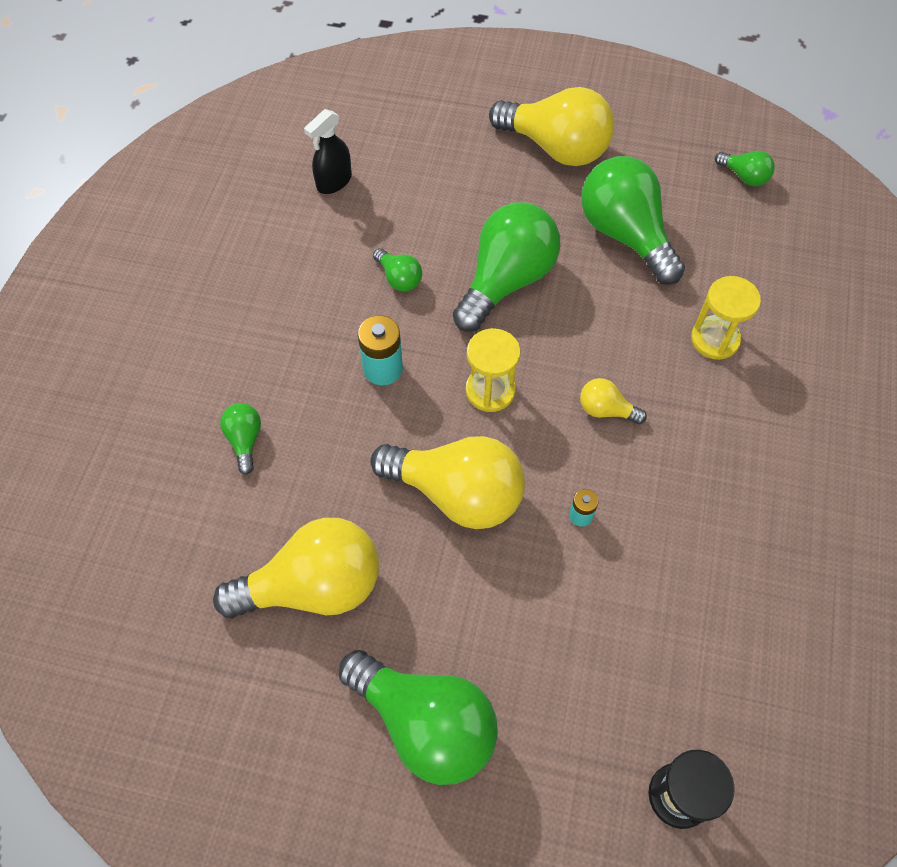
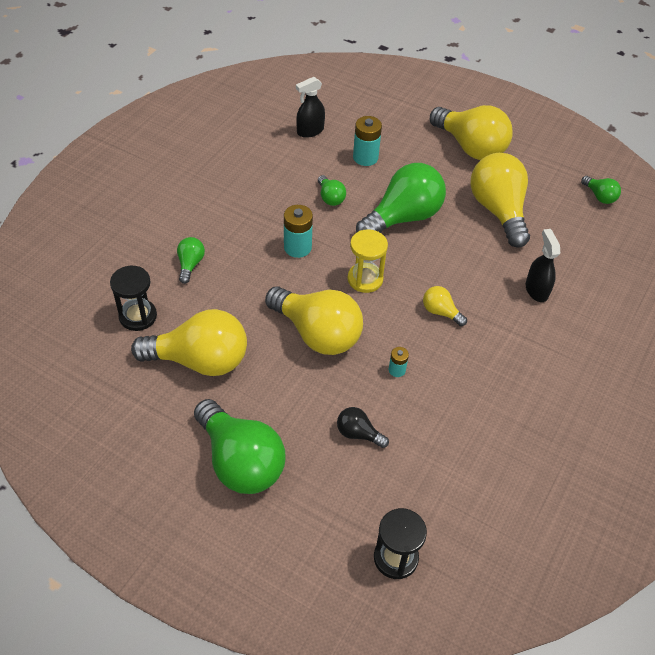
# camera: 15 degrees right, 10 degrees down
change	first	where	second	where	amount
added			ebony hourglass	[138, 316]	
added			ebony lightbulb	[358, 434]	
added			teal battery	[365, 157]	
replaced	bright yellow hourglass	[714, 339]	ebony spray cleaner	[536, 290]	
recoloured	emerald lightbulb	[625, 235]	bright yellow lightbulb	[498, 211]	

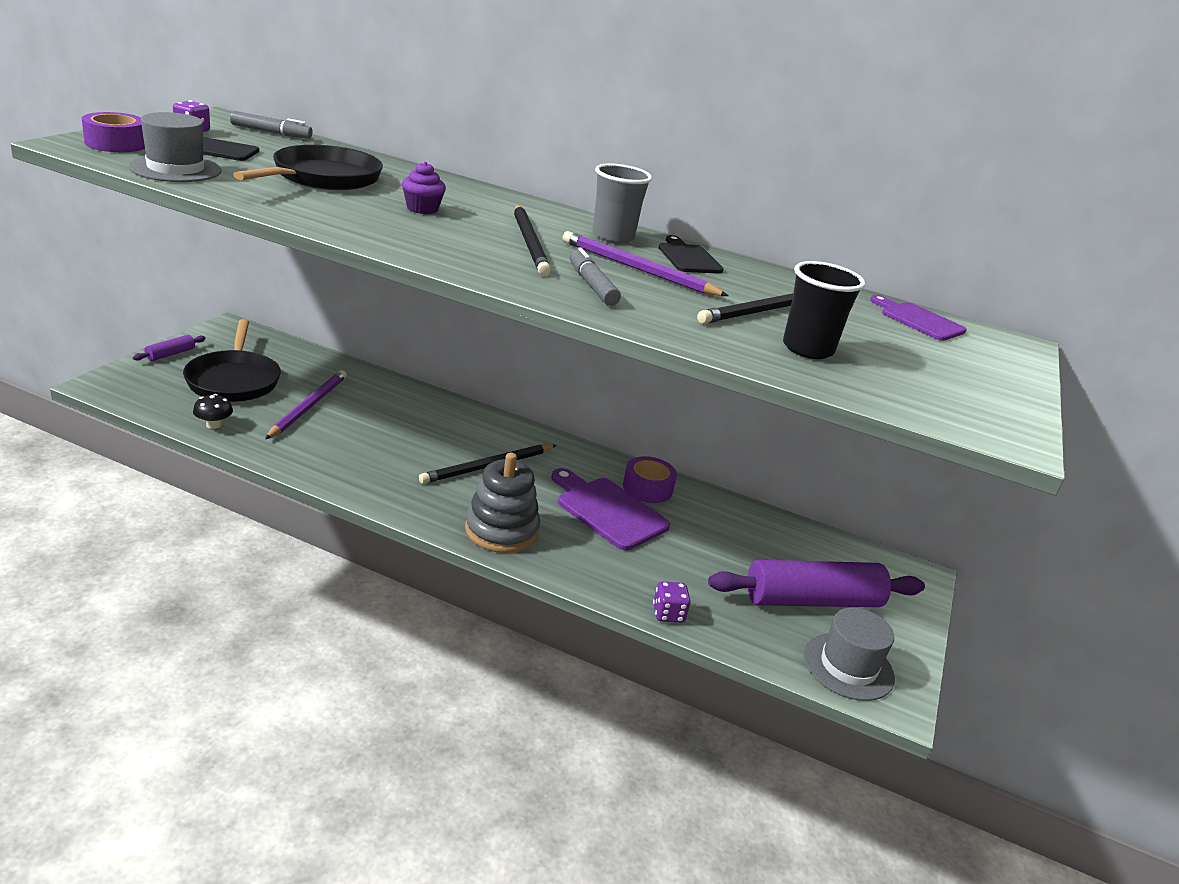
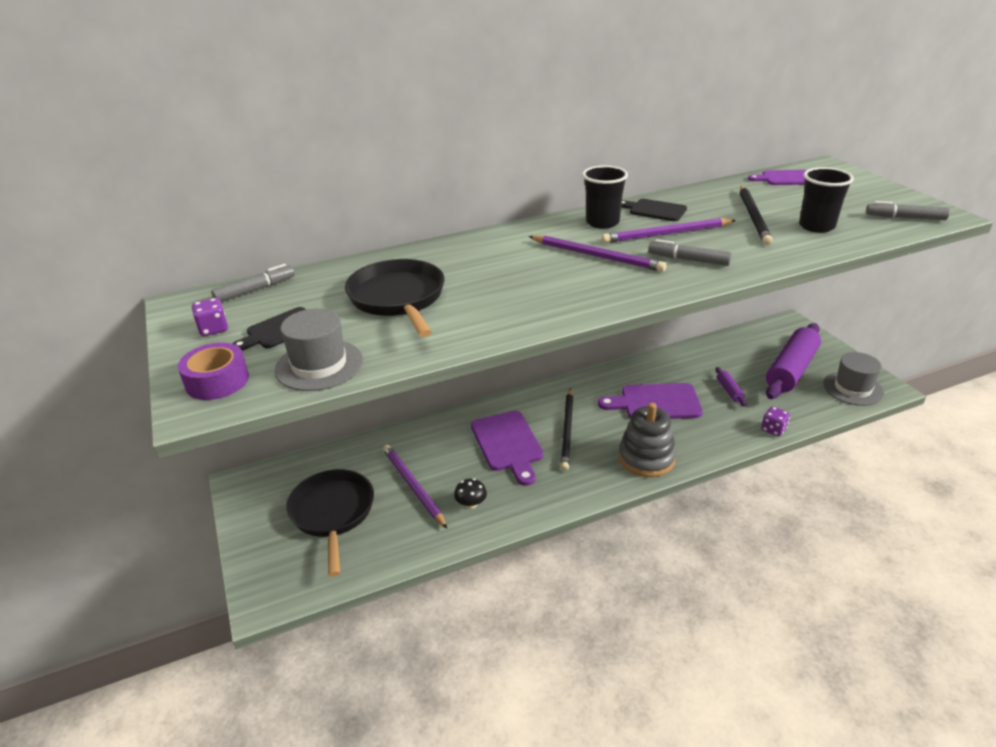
# camera: 40 degrees left, 5 degrees up
change	first	where	second	where	amount
removed	purple fairy cake	[422, 209]			
removed	purple tape	[647, 488]			
added			purple chopping board	[508, 444]	
added			grey marker	[905, 218]	
moved	purple rolling pin	[170, 354]		[729, 391]	
moved	ebony toadstool	[213, 425]		[471, 504]	
recoloured	ebony wooden pencil	[529, 243]	purple wooden pencil	[597, 256]	
recoloured	grey tumbler	[613, 237]	ebony tumbler	[602, 222]	
turned	ebony frying pan	[234, 380]		[333, 513]	135 degrees counterclockwise

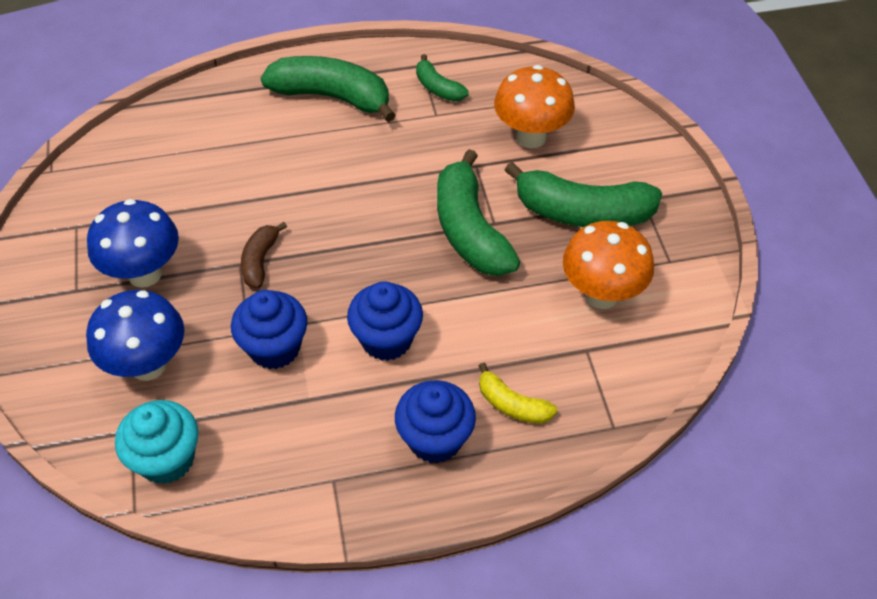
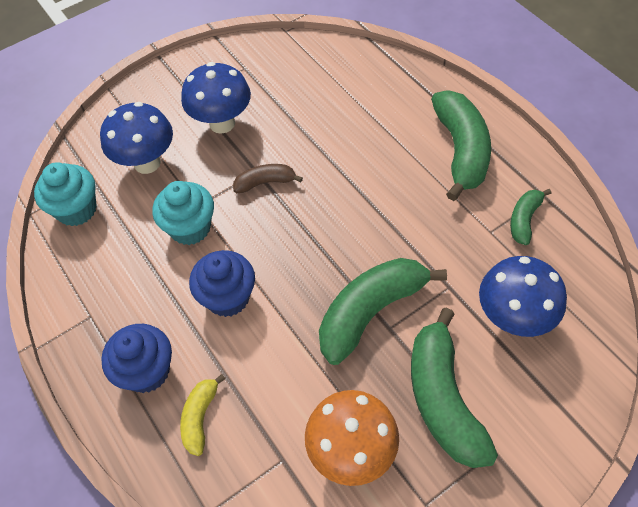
# camera: 70 degrees right, 5 degrees up
change	first	where	second	where	amount
recoloured	cobalt fairy cake	[274, 348]	teal fairy cake	[190, 228]	
recoloured	bright orange toadstool	[531, 137]	cobalt toadstool	[512, 318]	

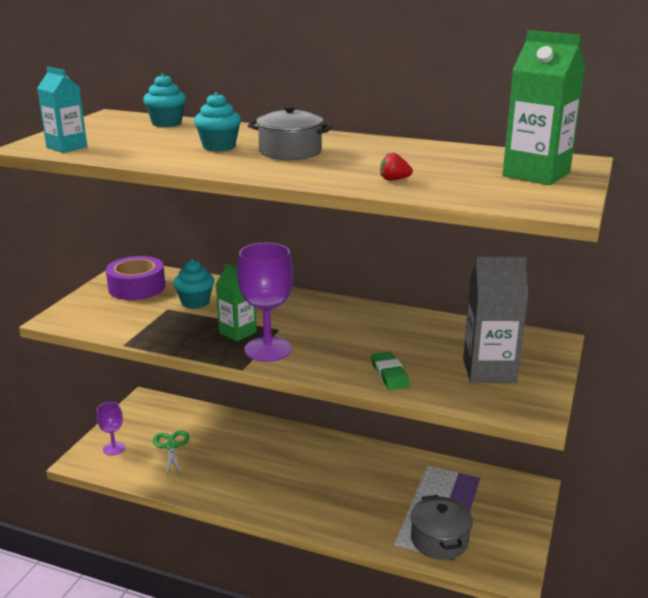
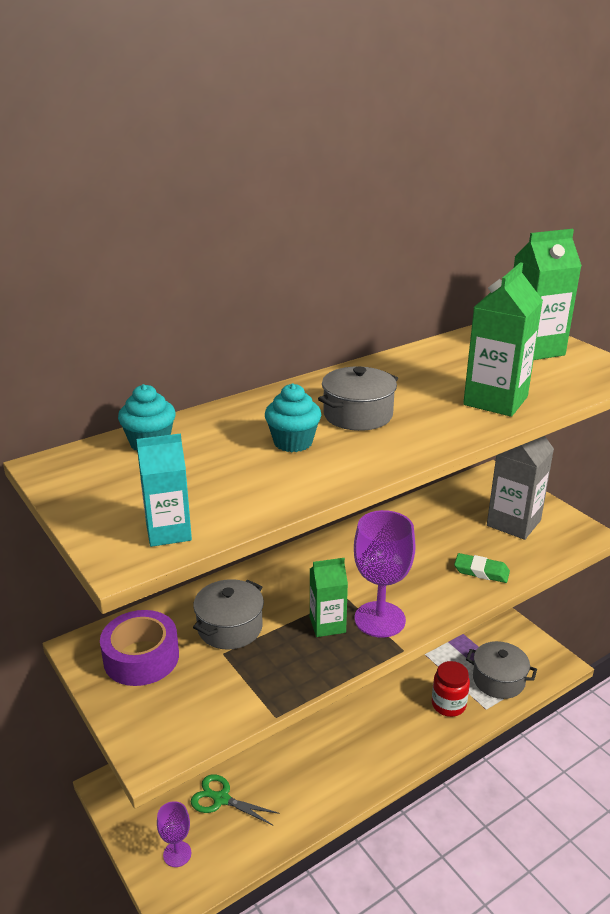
# camera: 55 degrees left, 5 degrees up
change	first	where	second	where	amount
added			scarlet preserve jar	[448, 704]	
replaced	teal fairy cake	[195, 302]	grey pot	[230, 627]	
replaced	scarlet toy strawberry	[394, 180]	emerald carton	[495, 401]	

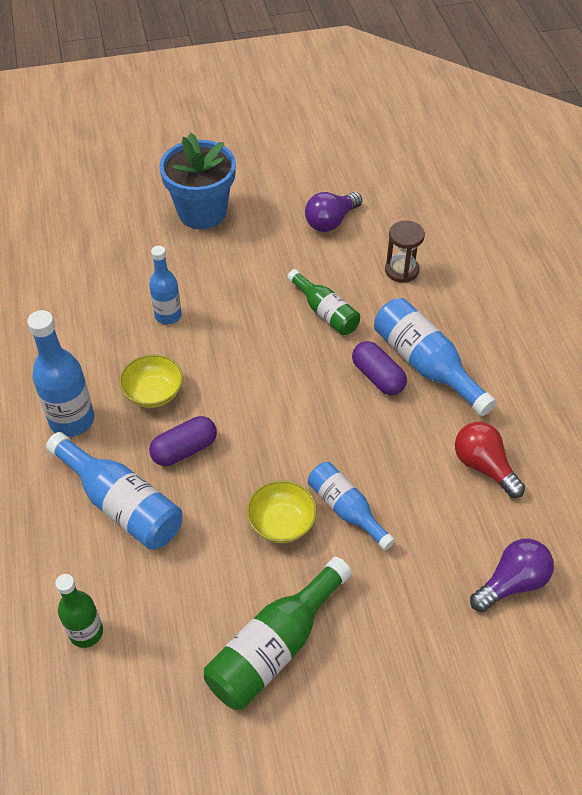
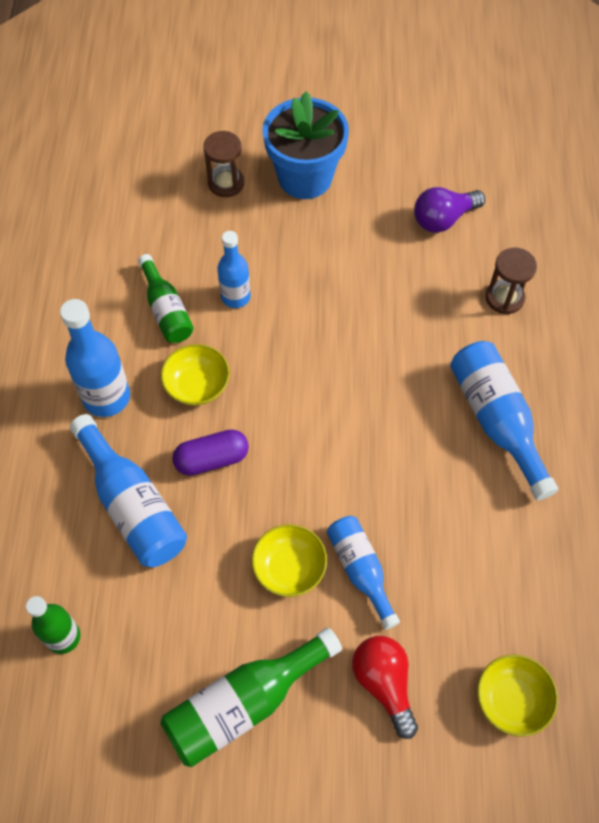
# camera: 15 degrees right, 10 degrees up
change	first	where	second	where	amount
removed	purple pill	[377, 377]			
added			dark brown hourglass	[226, 183]	
moved	emerald drink bottle	[325, 312]		[166, 310]	
moved	scarlet lightbulb	[484, 466]		[384, 684]	
replaced	purple lightbulb	[511, 583]	bright yellow bowl	[511, 700]	

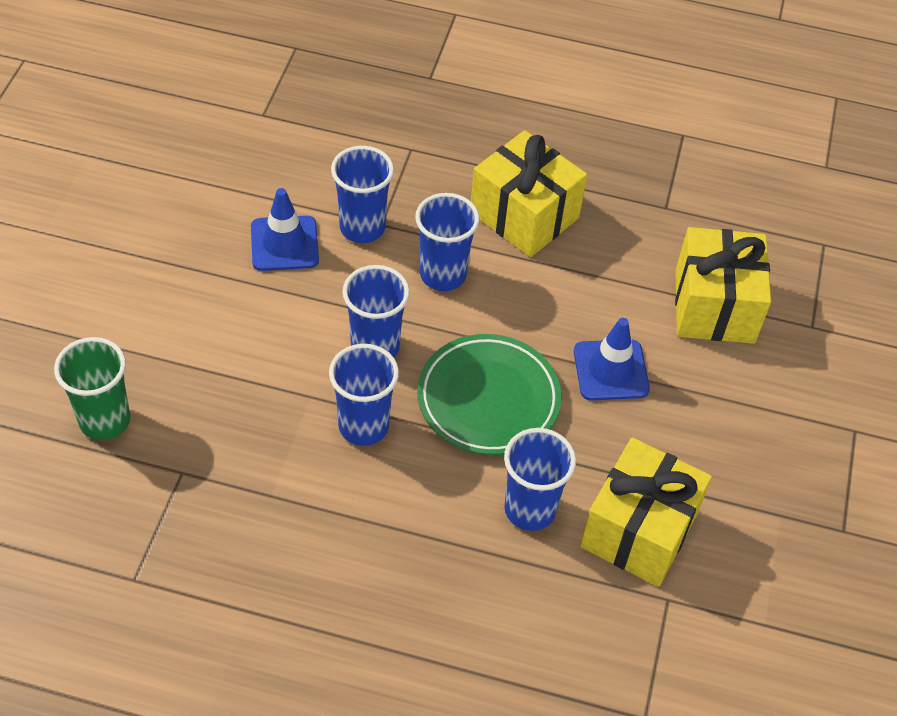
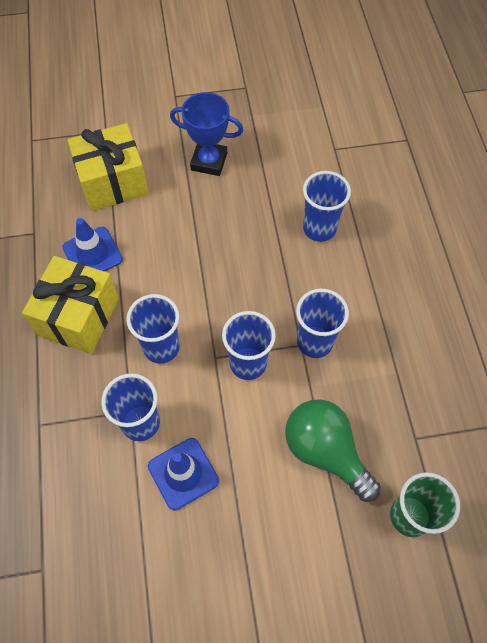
# camera: 110 degrees left, 10 degrees up
change	first	where	second	where	amount
removed	emerald flat dish	[488, 399]			
removed	bright yellow present	[639, 530]			
added			cobalt prize cup	[209, 161]	
added			emerald lightbulb	[325, 451]	
moved	cobalt traffic cone	[611, 370]		[92, 253]	

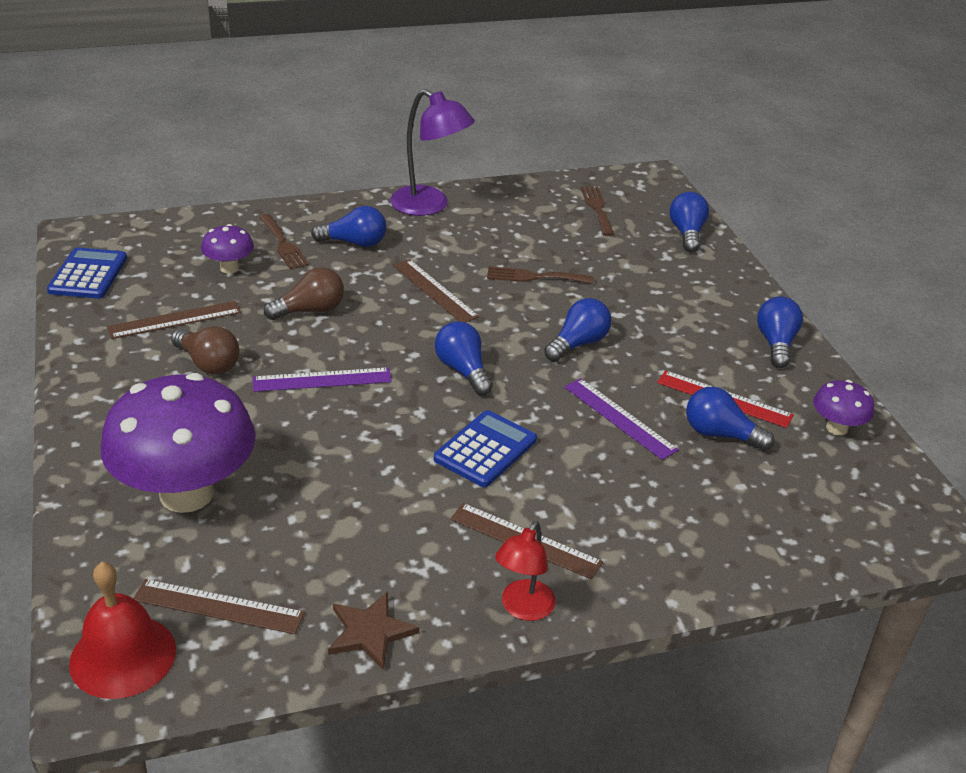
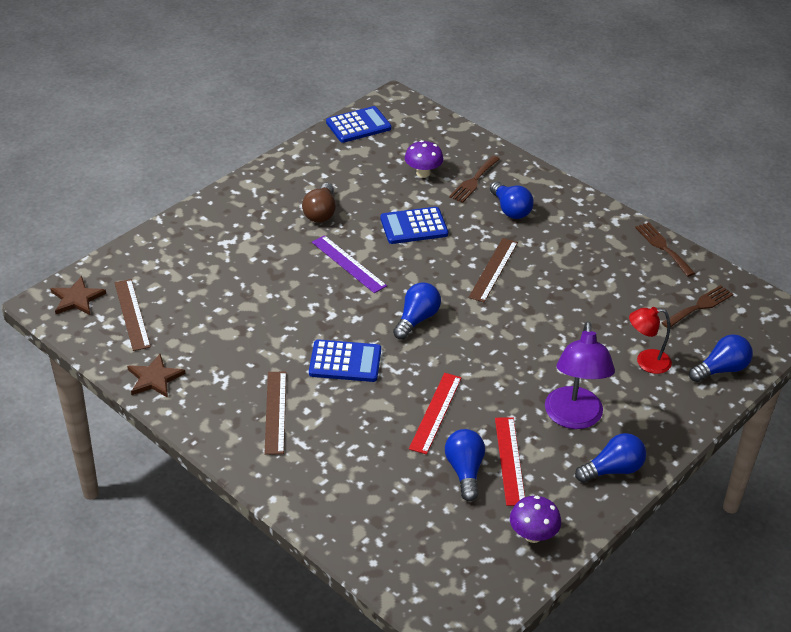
# camera: 60 degrees right, 5 degrees up
change	first	where	second	where	amount
removed	purple toadstool	[186, 494]			
removed	dark brown measuring stick	[175, 320]			
removed	cobalt lightbulb	[578, 344]			
moved	purple reading lamp	[429, 206]		[573, 418]	
moved	dark brown fork	[534, 277]		[663, 247]	
moved	scarlet reading lamp	[523, 609]		[646, 362]	
replaced	scarlet school bell	[123, 656]	dark brown five-pointed star	[77, 299]	
replaced	dark brown lightbulb	[310, 310]	cobalt calculator	[414, 226]	
recoloured	purple measuring stick	[619, 418]	scarlet measuring stick	[435, 412]	

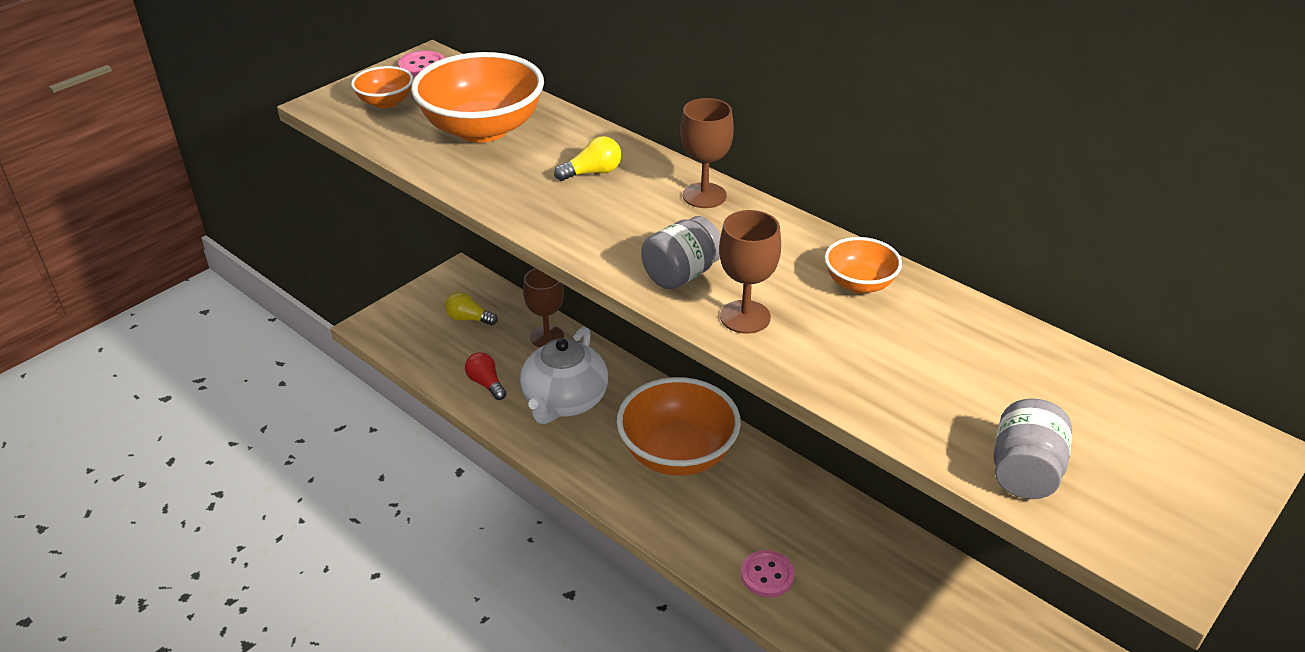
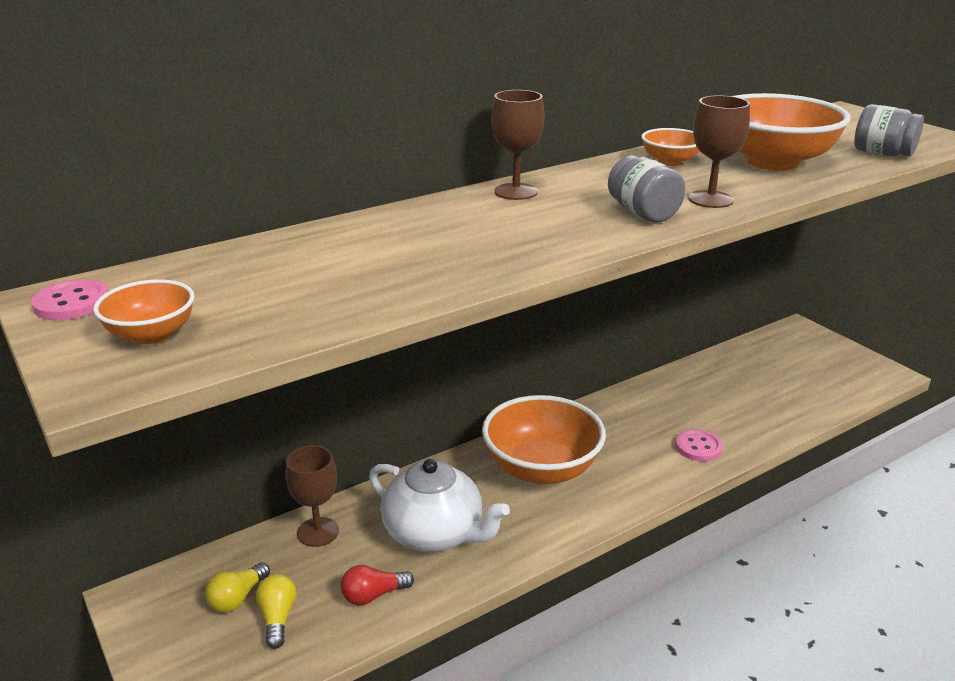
# camera: 75 degrees left, 10 degrees down
change	first	where	second	where	amount
moved	bright orange bowl	[482, 129]		[772, 162]	
moved	bright yellow lightbulb	[592, 172]		[278, 618]	

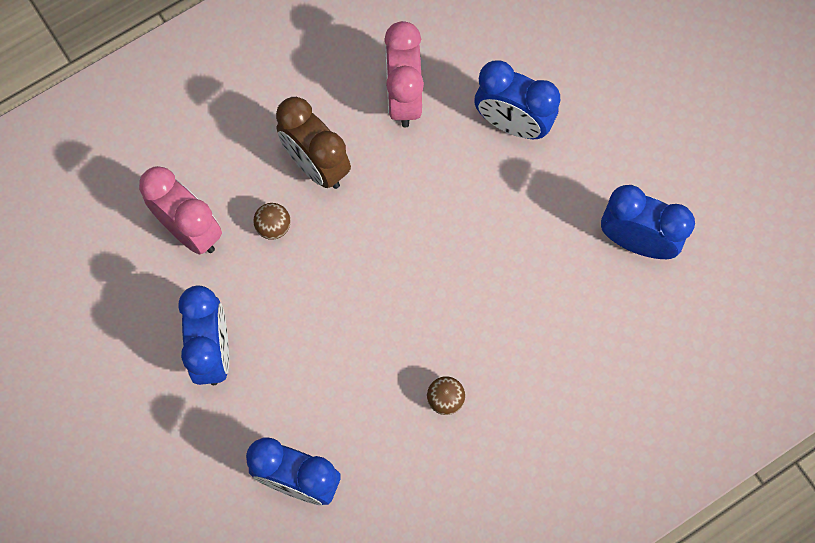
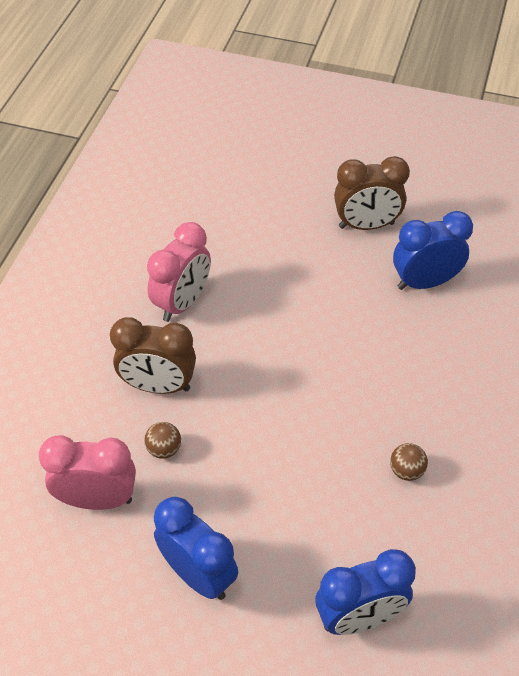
# camera: 40 degrees left, 20 degrees down
change	first	where	second	where	amount
removed	cobalt alarm clock	[512, 124]			
added			dark brown alarm clock	[366, 225]	
turned	rose-pink alarm clock	[403, 98]		[182, 303]	105 degrees counterclockwise

